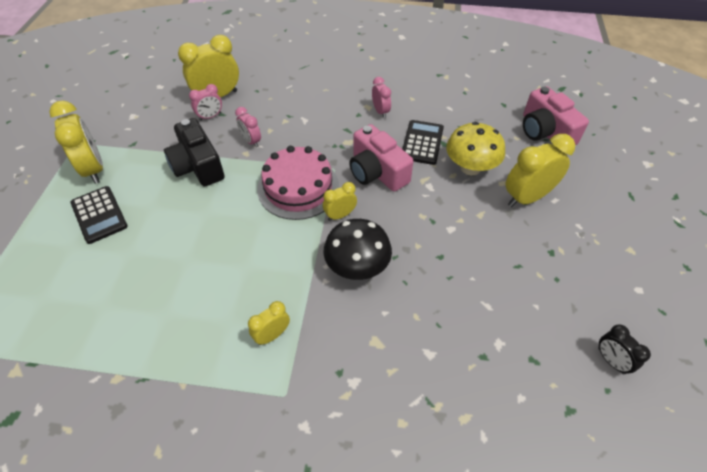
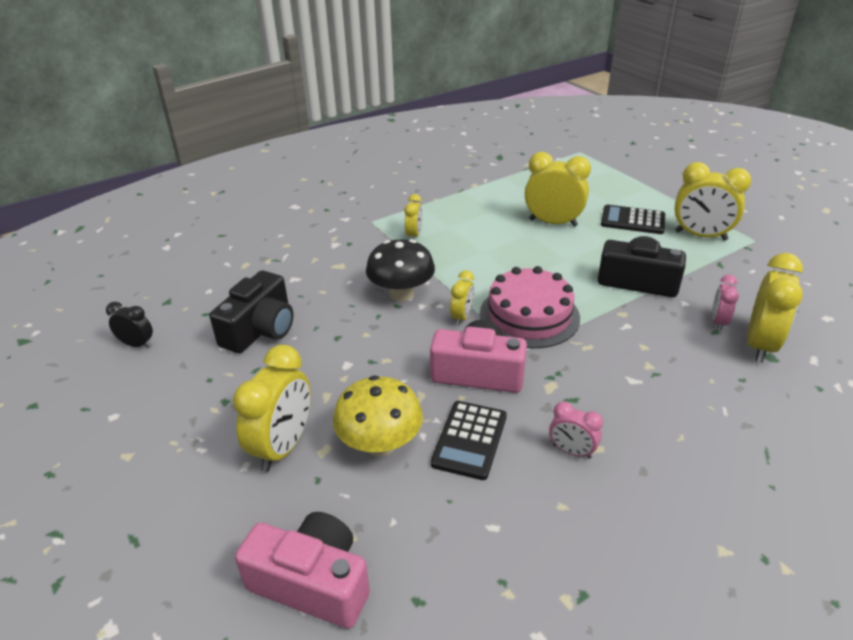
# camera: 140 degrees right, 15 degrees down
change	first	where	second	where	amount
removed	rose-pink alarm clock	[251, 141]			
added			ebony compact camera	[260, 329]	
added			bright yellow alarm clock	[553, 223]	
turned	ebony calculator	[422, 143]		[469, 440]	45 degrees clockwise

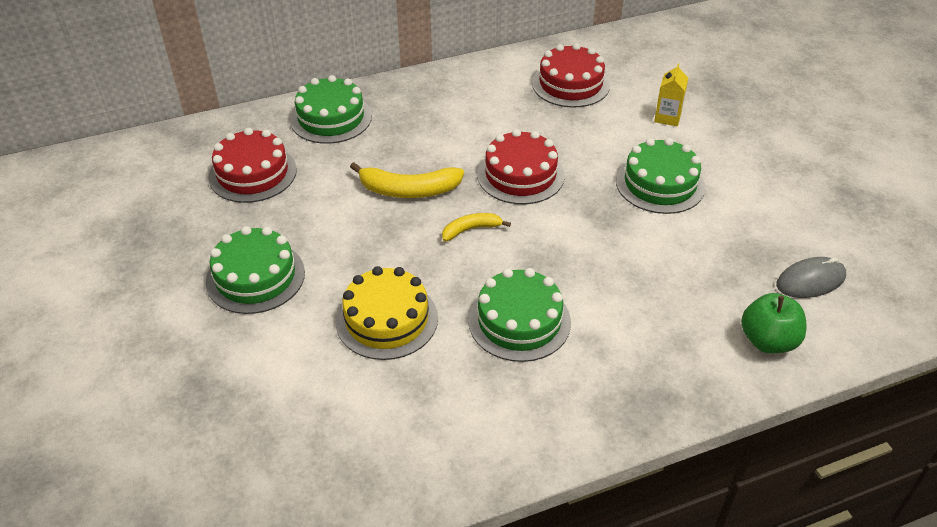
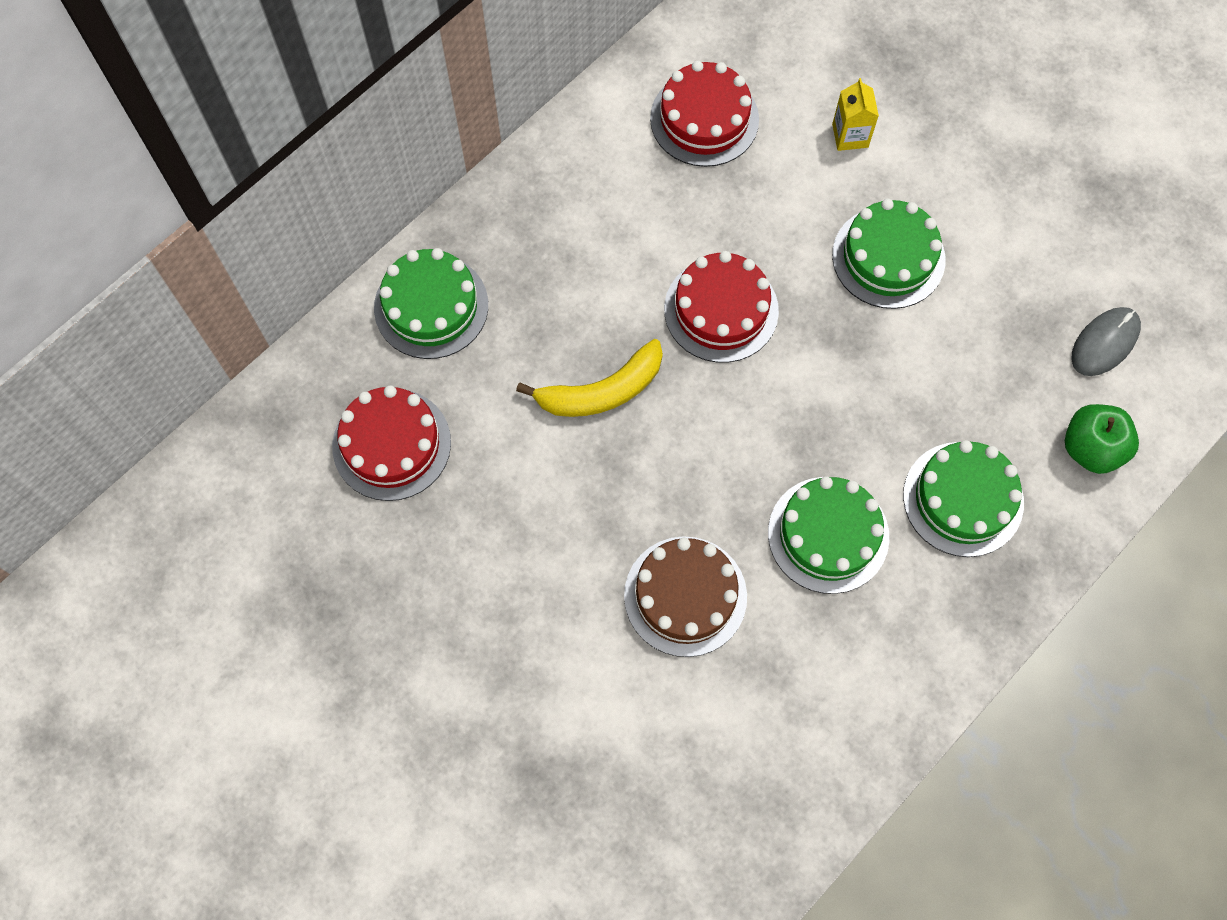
# camera: 25 degrees left, 25 degrees up
change	first	where	second	where	amount
removed	bright yellow banana fruit	[471, 229]			
moved	emerald gateau	[255, 277]		[963, 499]	
recoloured	bright yellow gateau	[387, 319]	dark brown gateau	[685, 596]	

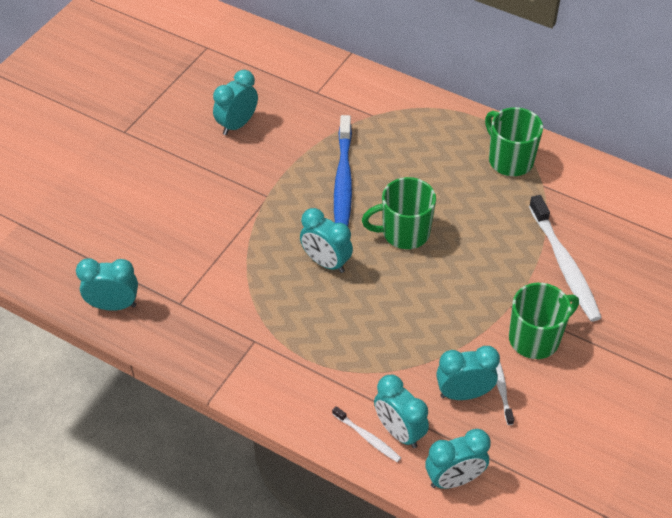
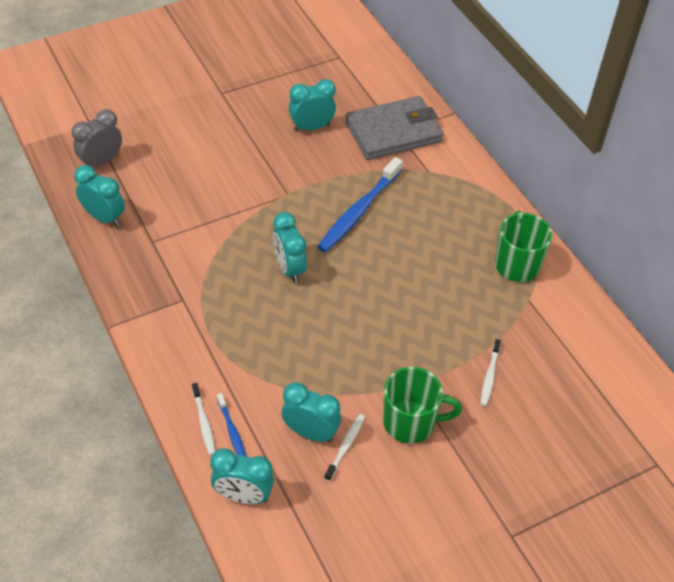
# camera: 30 degrees right, 0 degrees up
change	first	where	second	where	amount
removed	emerald tea mug	[404, 233]			
added			grey alarm clock	[101, 162]	
added			grey billfold	[393, 132]	
replaced	teal alarm clock	[399, 431]	cobalt dental brush	[232, 432]	
resized	white dental brush	[564, 265]		[489, 376]	x0.50

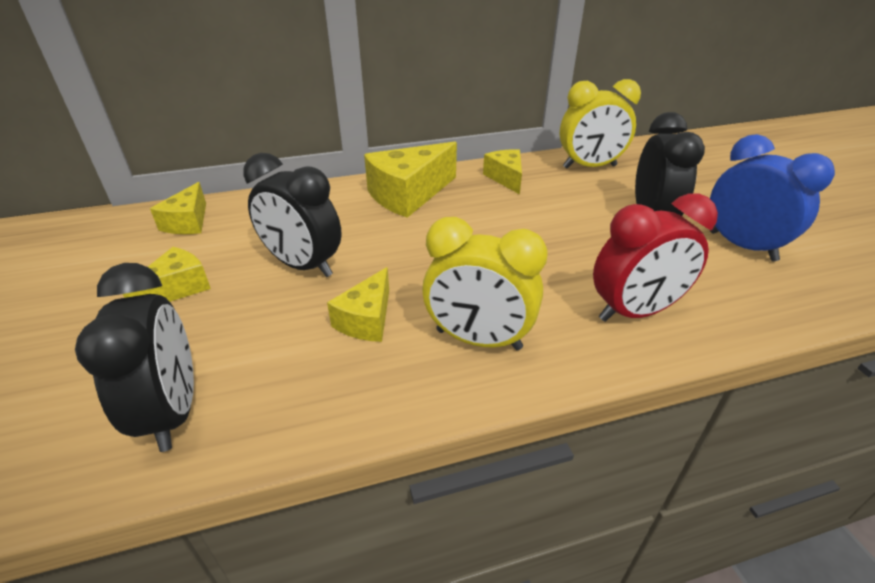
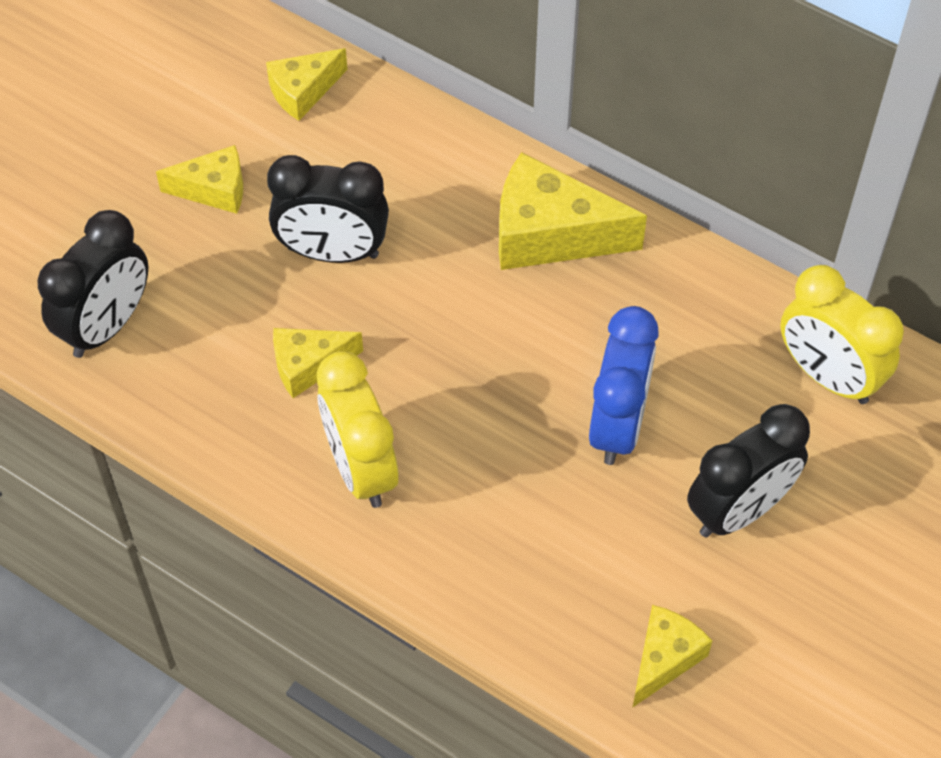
# camera: 50 degrees right, 20 degrees up
change	first	where	second	where	amount
removed	scarlet alarm clock	[634, 312]			
moved	bright yellow piece of cheese	[506, 178]		[664, 659]	
moved	cobalt alarm clock	[742, 246]		[617, 425]	
turned	ebony alarm clock	[303, 265]		[332, 252]	75 degrees counterclockwise

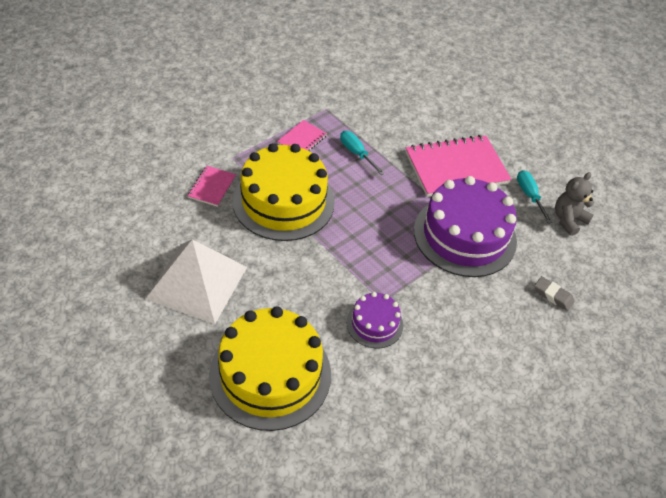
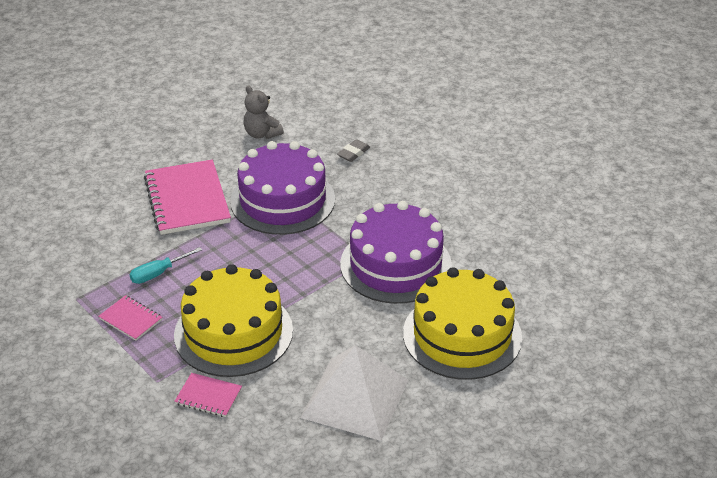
# camera: 85 degrees left, 10 degrees down
change	first	where	second	where	amount
removed	teal screwdriver	[529, 195]			
resized	purple gateau	[374, 323]		[395, 264]	x2.01

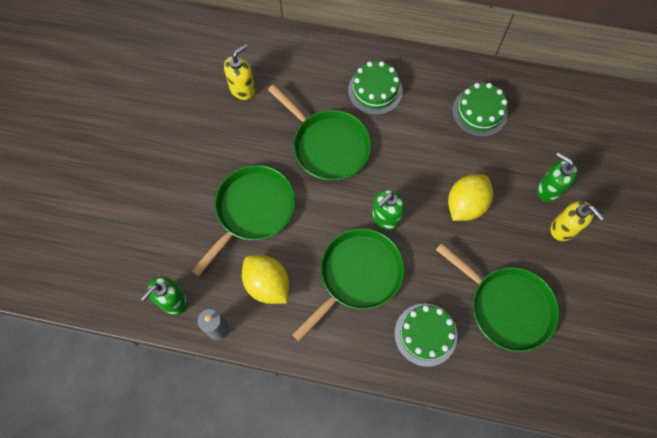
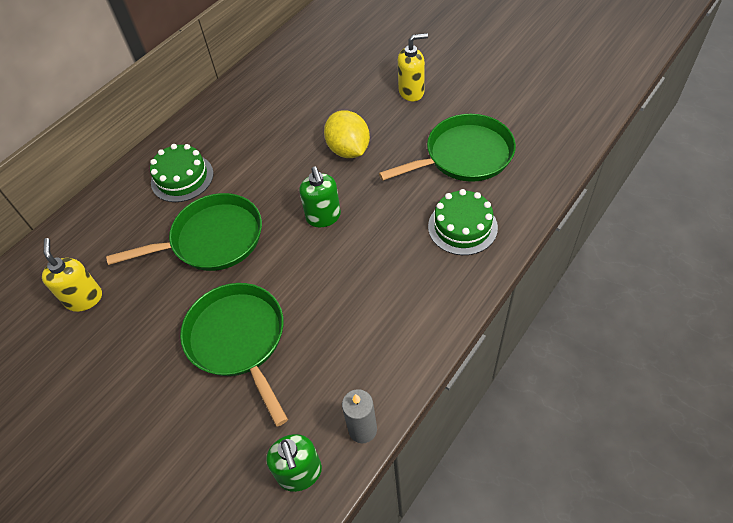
# camera: 60 degrees left, 15 degrees down
change	first	where	second	where	amount
removed	bright yellow citrus fruit	[267, 284]			
removed	emerald frying pan	[357, 275]			
removed	emerald gateau	[479, 112]			
removed	emerald pump bottle	[548, 189]			

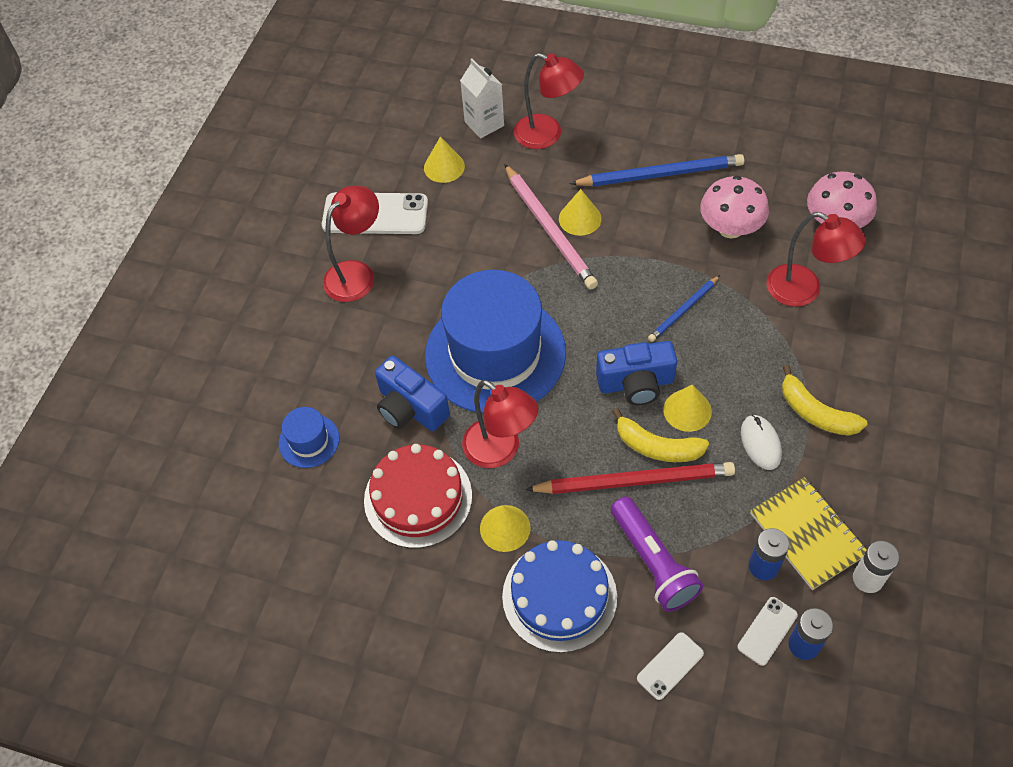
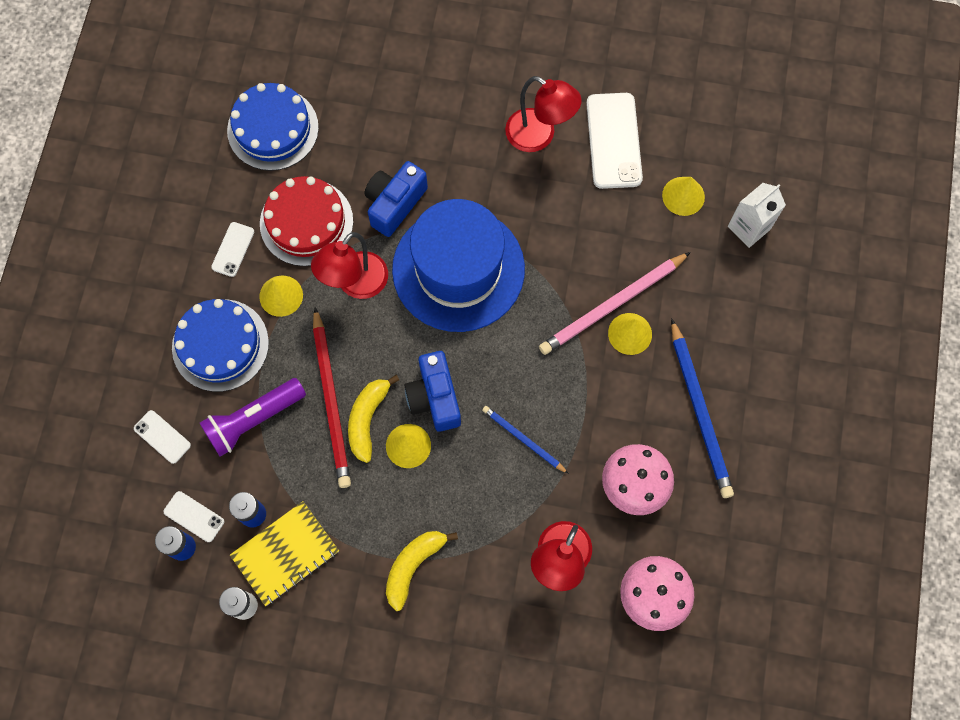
# camera: 80 degrees right, 15 degrees up
change	first	where	second	where	amount
removed	cobalt hat	[309, 441]			
removed	scarlet reading lamp	[547, 135]			
removed	white PC mouse	[760, 443]			
added			white mobile phone	[233, 249]	
added			cobalt gateau	[273, 129]	

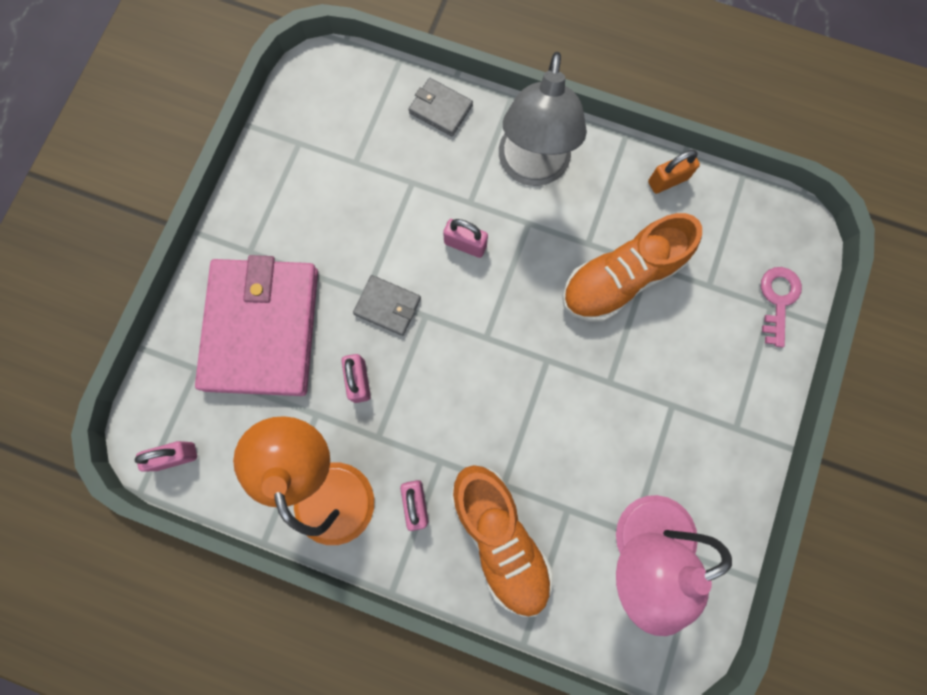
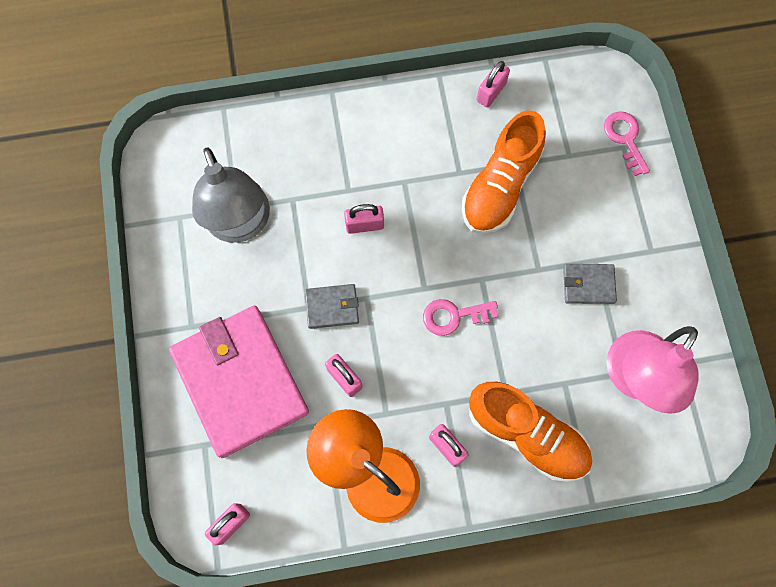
# camera: 30 degrees left, 5 degrees down
change	first	where	second	where	amount
added			rose-pink door key	[454, 316]	
moved	grey billfold	[441, 109]		[588, 284]	
moved	grey reading lamp	[532, 168]		[241, 225]	
recoloured	bright orange small lock	[667, 180]	rose-pink small lock	[491, 92]	

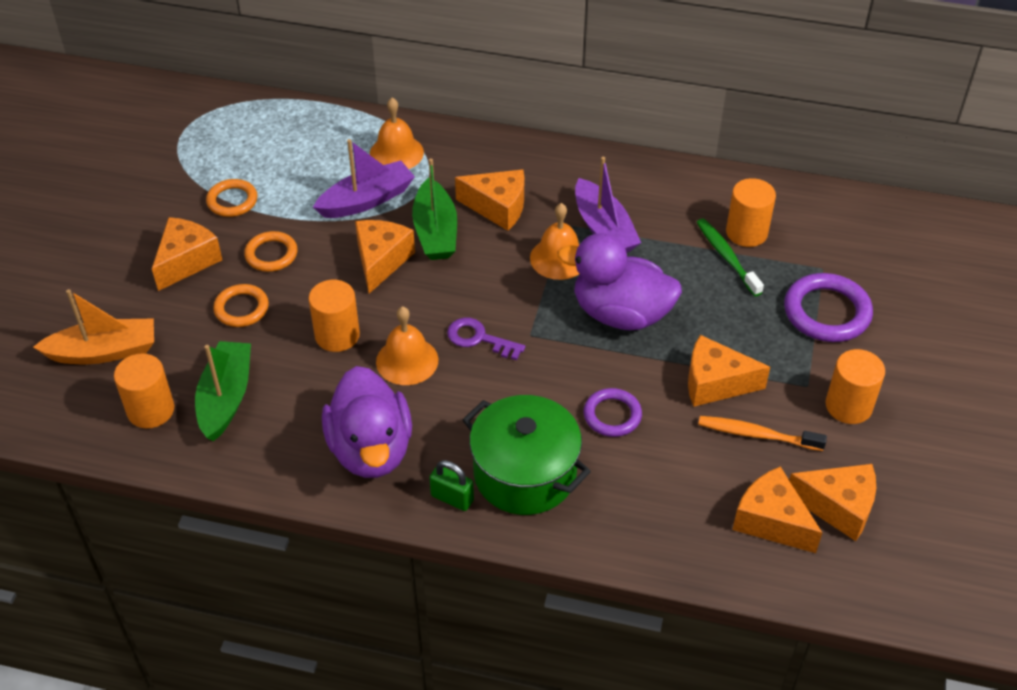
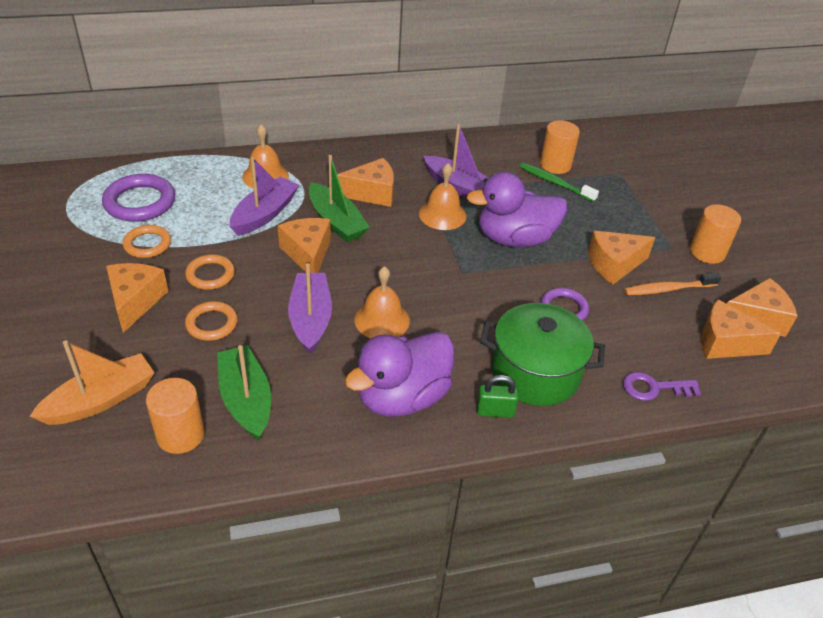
# camera: 30 degrees left, 5 degrees down
change	first	where	second	where	amount
moved	purple door key	[479, 338]		[654, 388]	
moved	purple torus	[826, 312]		[140, 202]	
replaced	bright orange solid cylinder	[337, 335]	purple toy boat	[310, 319]	
turned	purple rubber duck	[371, 449]		[402, 397]	90 degrees clockwise

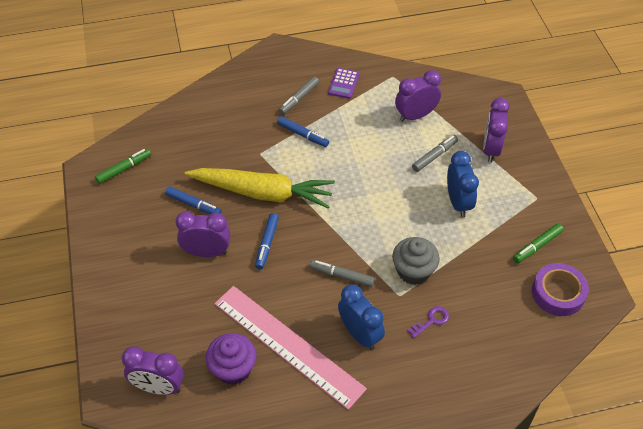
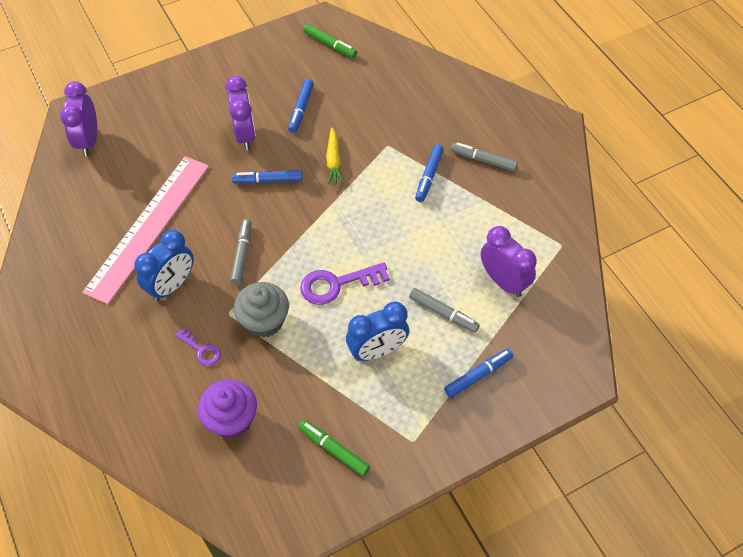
# camera: 75 degrees right, 5 degrees up
change	first	where	second	where	amount
removed	purple calculator	[343, 83]			
removed	purple tape	[558, 293]			
added			purple door key	[337, 284]	
moved	purple fairy cake	[233, 369]		[231, 419]	
replaced	purple alarm clock	[491, 149]	cobalt marker	[478, 375]	
resized	bright yellow root vegetable	[263, 193]		[333, 161]	x0.44

